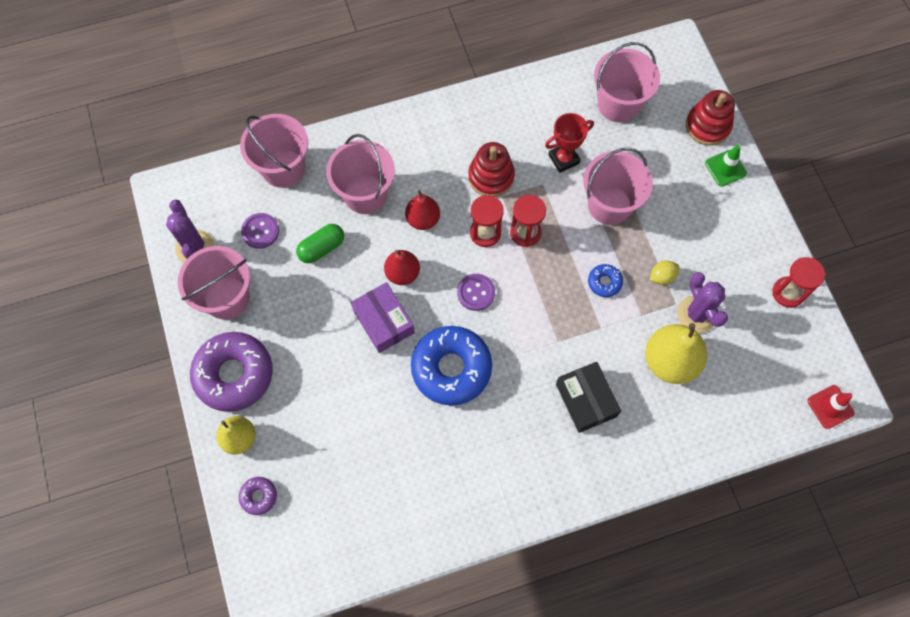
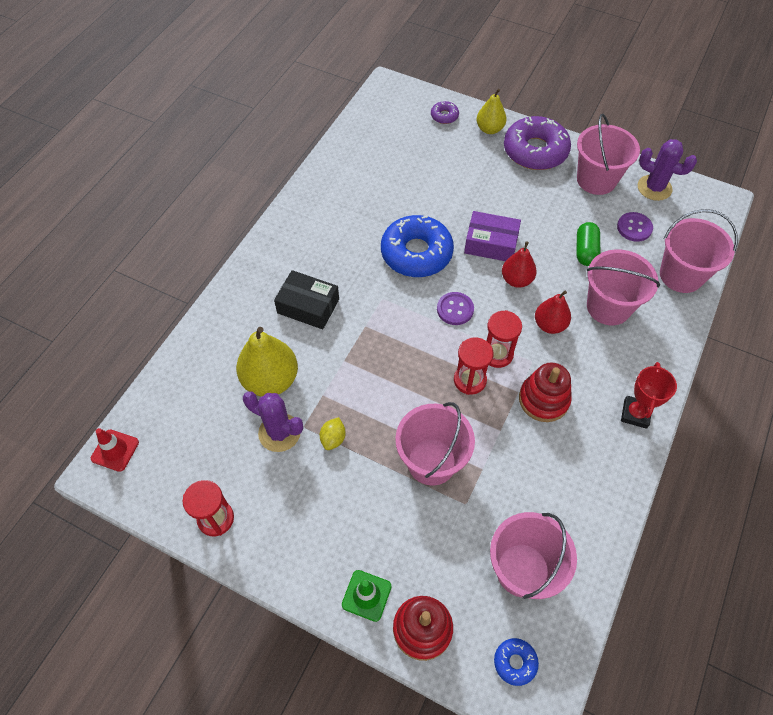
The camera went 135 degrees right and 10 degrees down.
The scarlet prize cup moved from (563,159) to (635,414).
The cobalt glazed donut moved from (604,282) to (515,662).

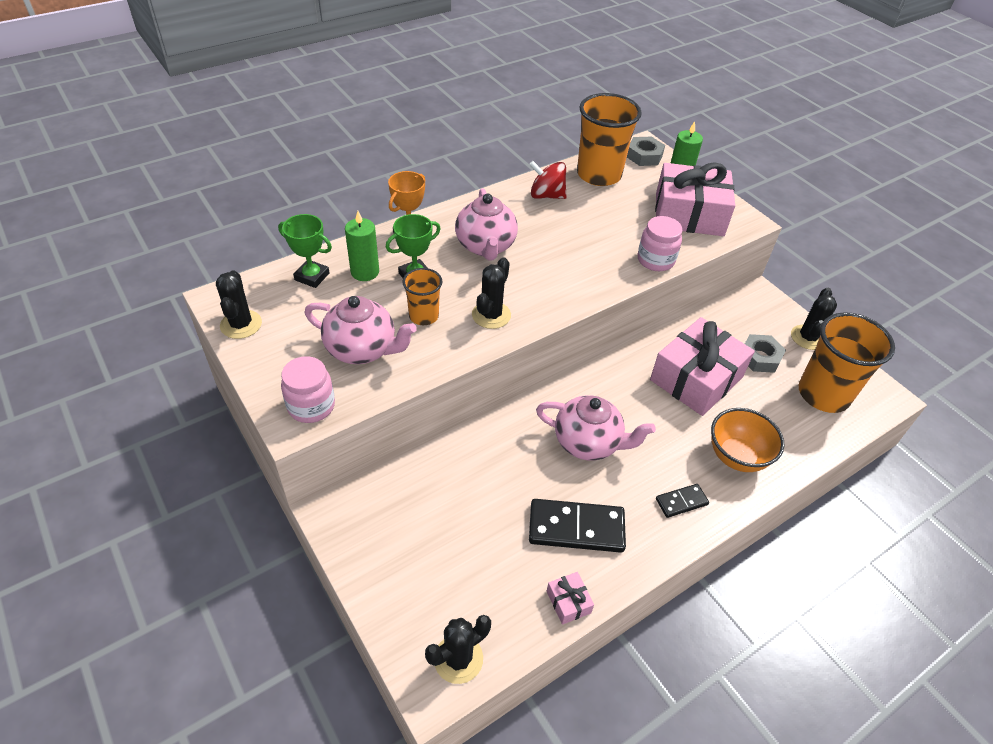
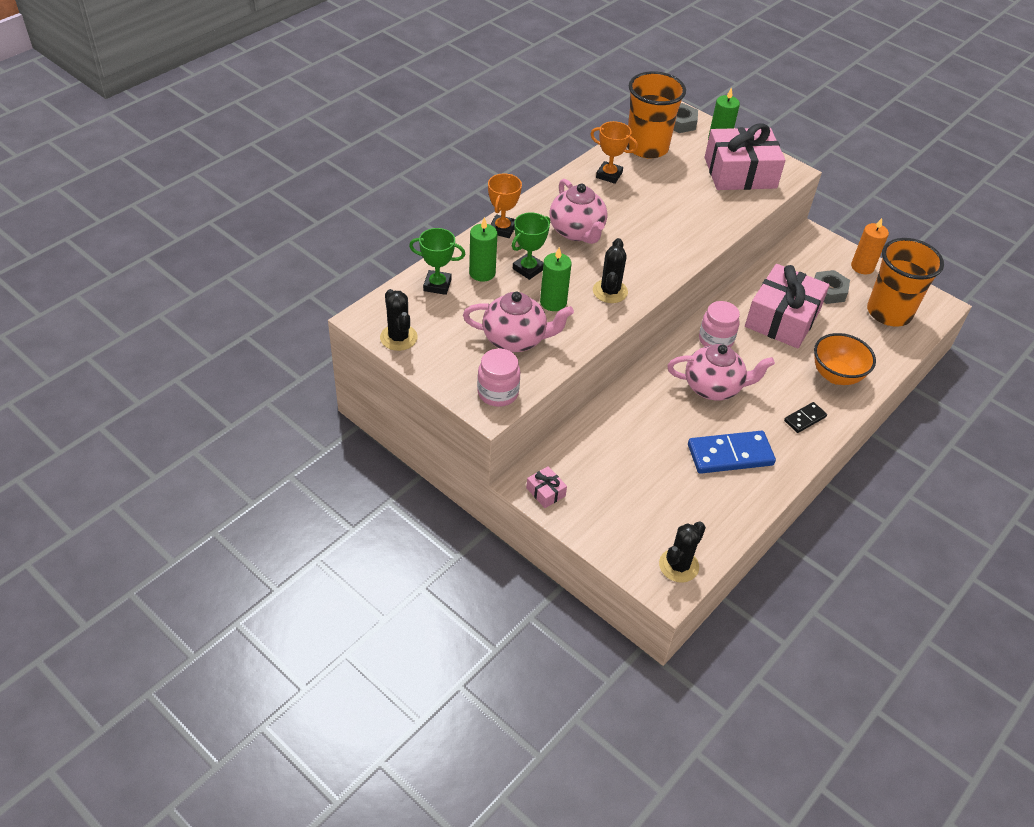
The camera went 15 degrees left and 0 degrees up.
The orange tumbler at (423,316) was replaced by the green pillar candle at (553,302).
The scarlet whirligig at (546,195) was replaced by the orange prize cup at (609,175).
The ebony domino at (576,528) became the cobalt domino at (730,455).
The rose-pink gift moved from (568,602) to (545,492).
The rose-pink jam jar moved from (655,260) to (715,340).
The ebony cactus at (807,337) was replaced by the orange pillar candle at (862,267).

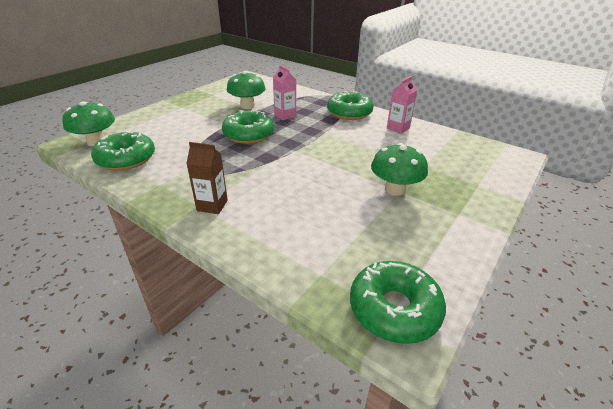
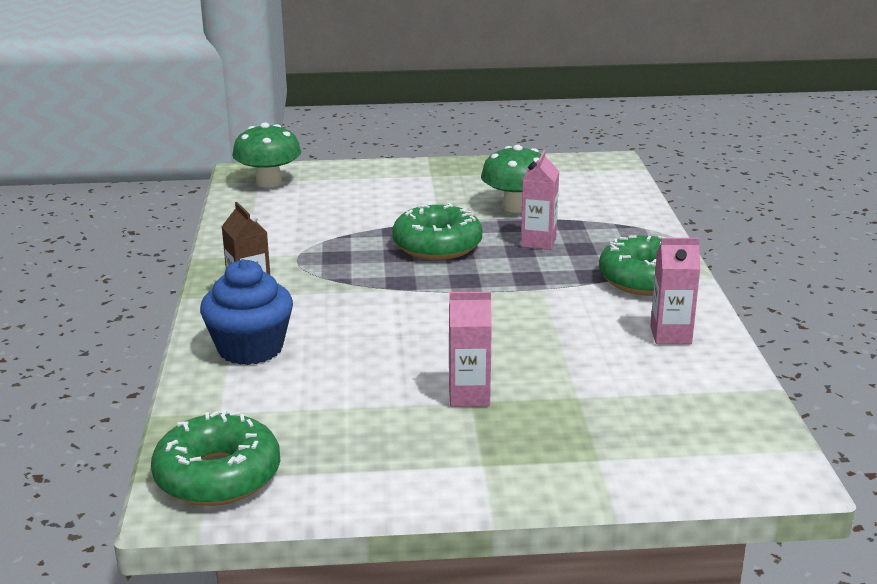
The camera went 50 degrees right and 10 degrees down.
The green glazed donut at (126,159) disappeared.
The green toadstool at (395,189) was replaced by the rose-pink milk carton at (469,396).
The cobalt cupcake at (250,348) appeared.

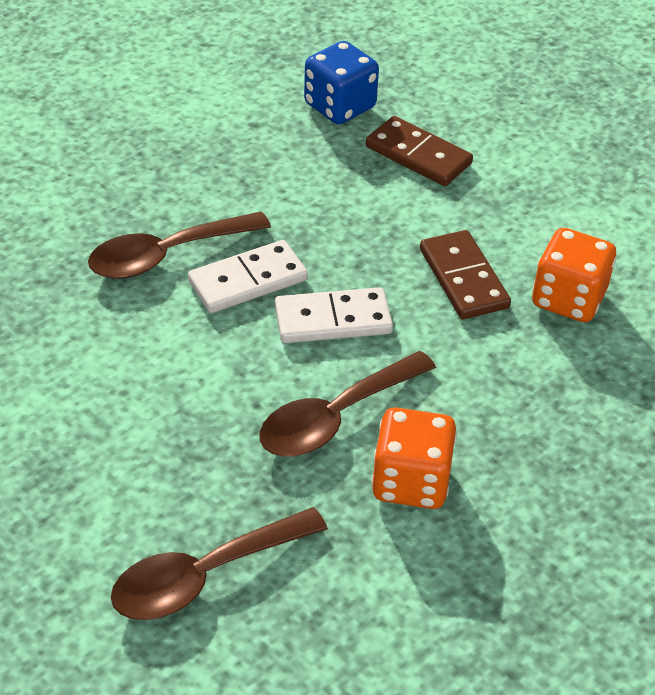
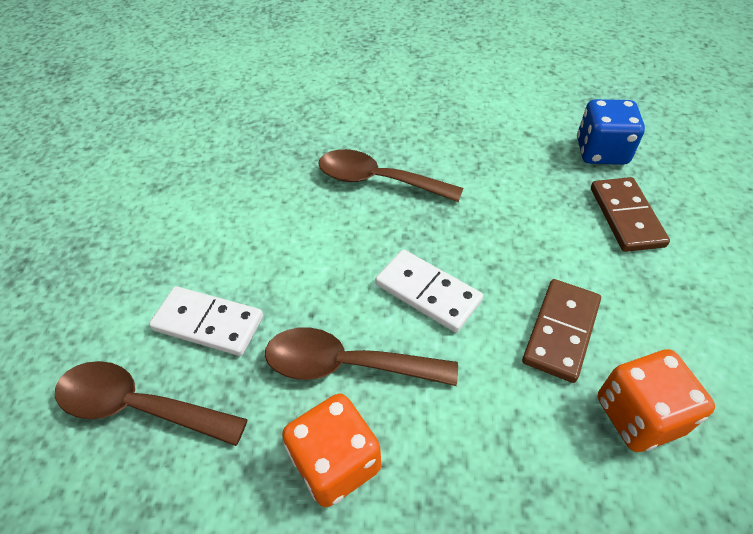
The camera went 50 degrees right and 5 degrees up.
The pure white domino moved from (248,281) to (208,323).

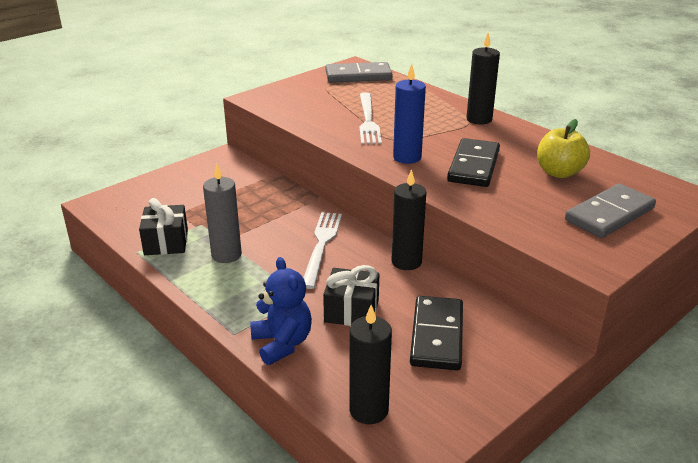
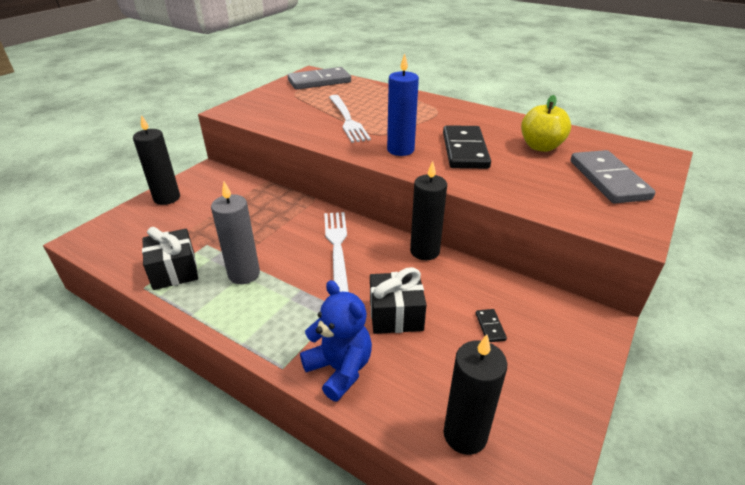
The camera went 15 degrees left and 5 degrees up.
The ebony domino at (436,336) changed to 0.40 times the size.
The ebony pillar candle moved from (479,119) to (167,198).
The grey domino at (609,214) turned 45 degrees counterclockwise.

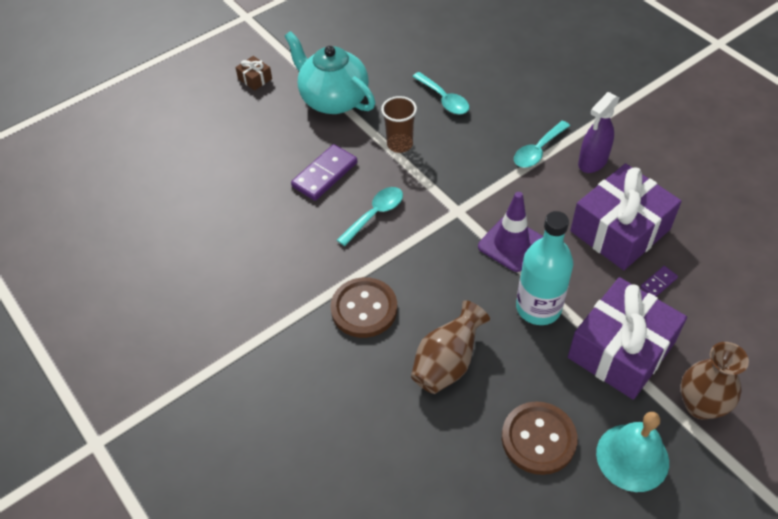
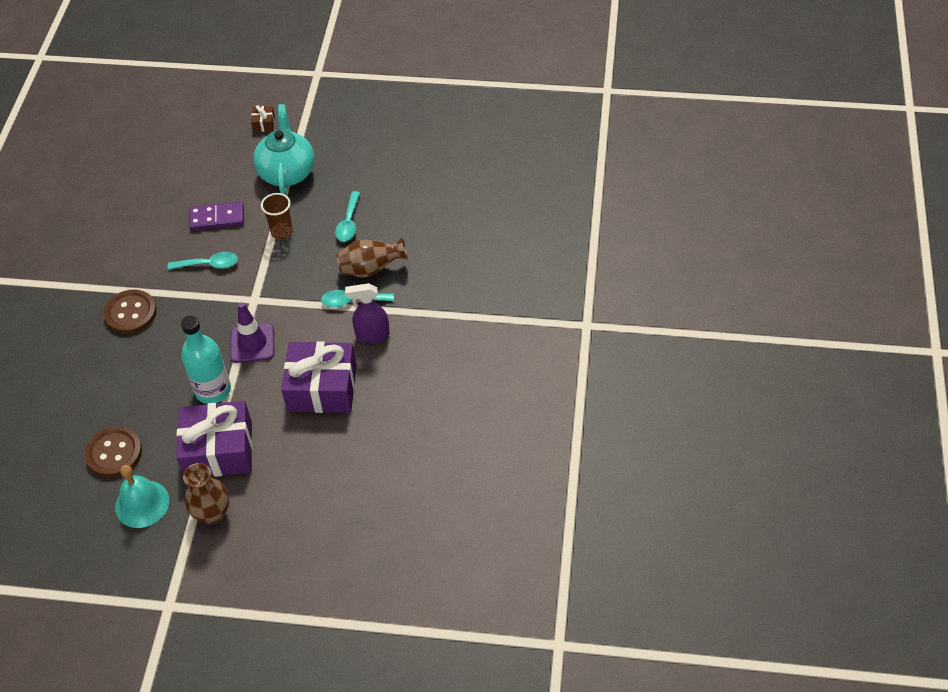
The camera went 45 degrees right and 0 degrees up.
The brown tall vase moved from (447,363) to (371,269).
The violet domino at (658,283) disappeared.

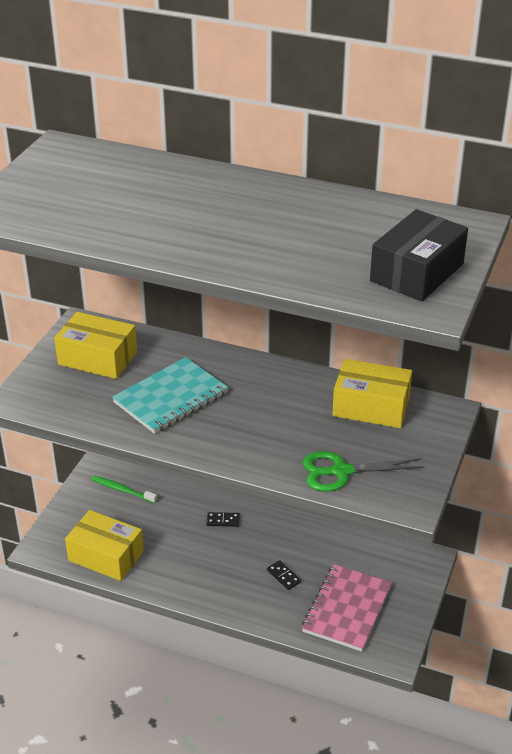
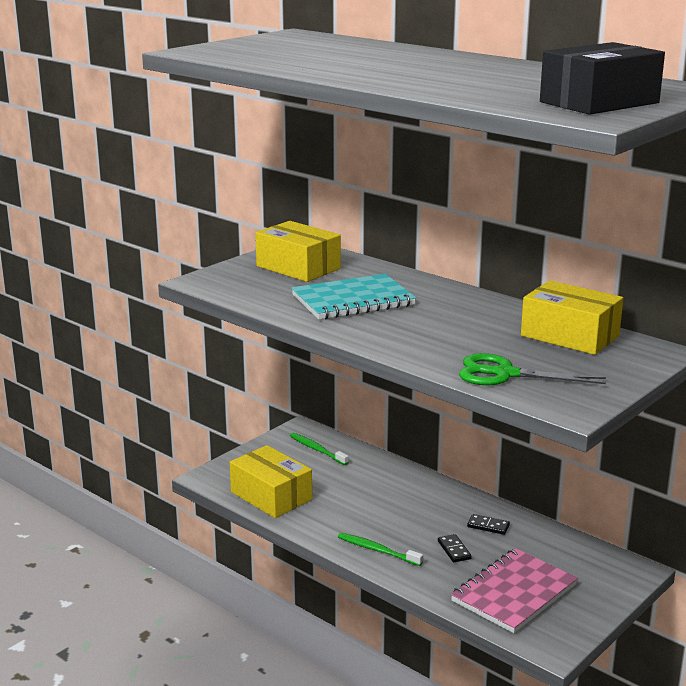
The camera went 20 degrees right and 15 degrees down.
The ebony domino moved from (223,520) to (488,526).
The green tooth brush at (377,550) appeared.

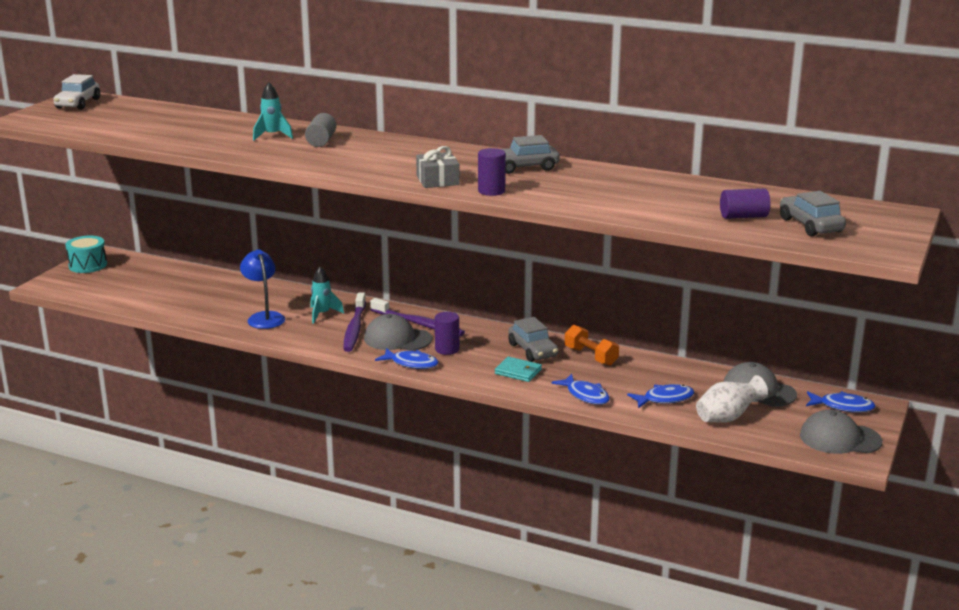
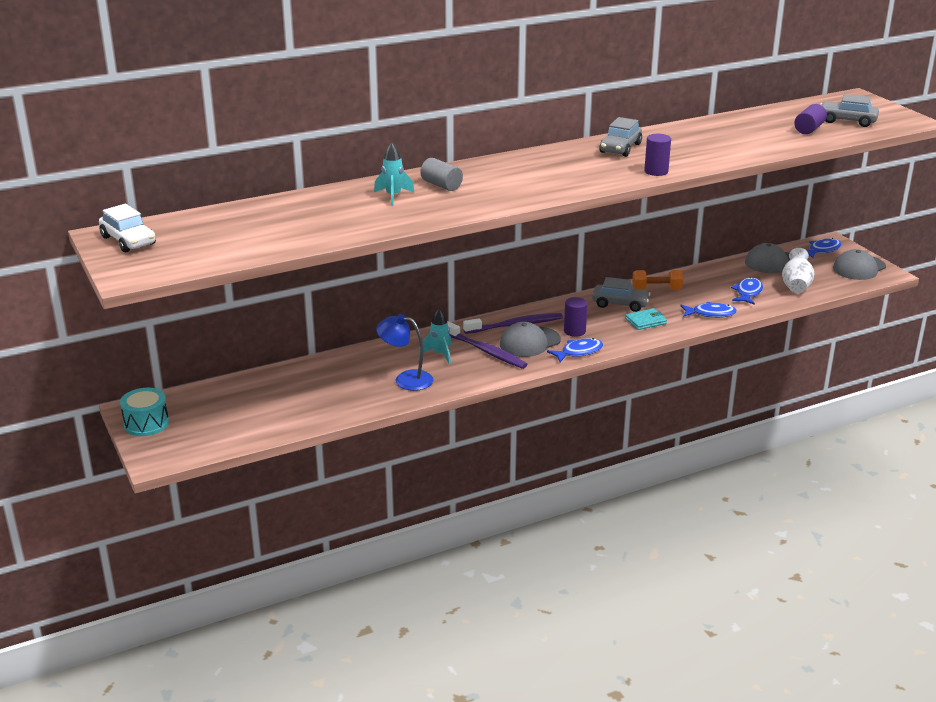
The camera went 50 degrees left and 5 degrees up.
The grey gift at (437,180) disappeared.

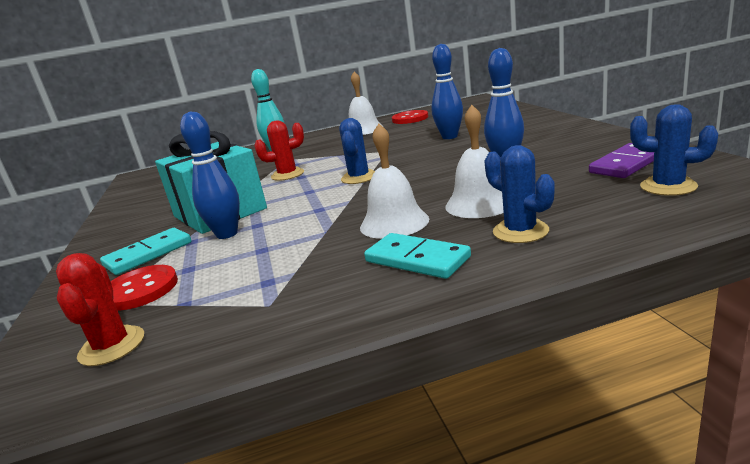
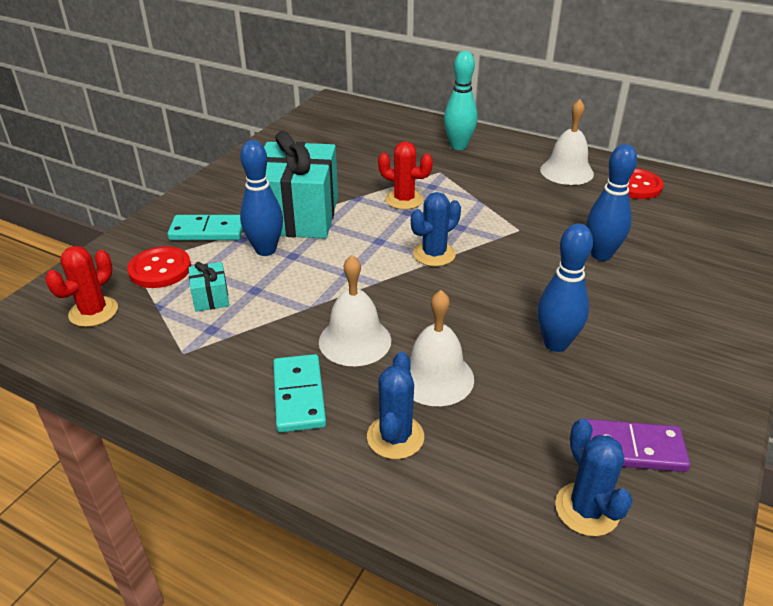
The camera went 40 degrees right and 15 degrees up.
The turquoise gift at (211,298) appeared.

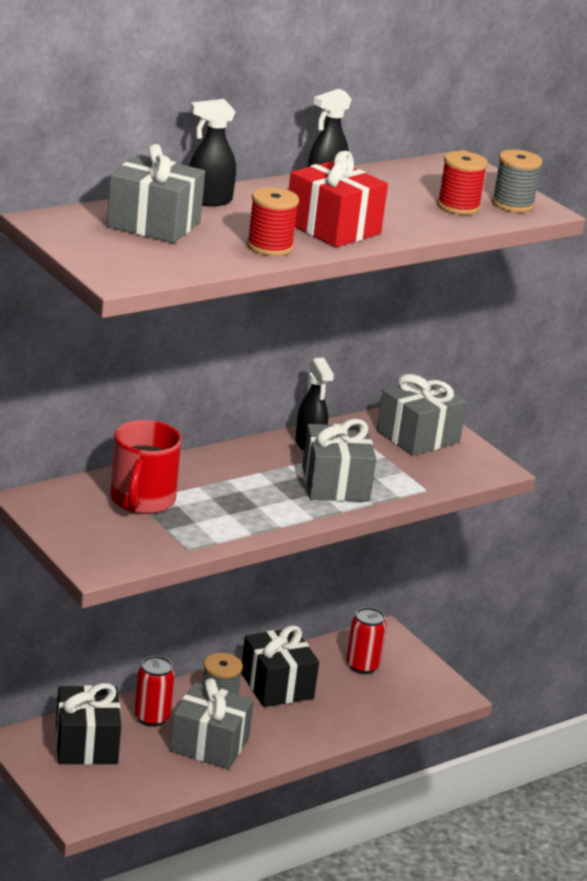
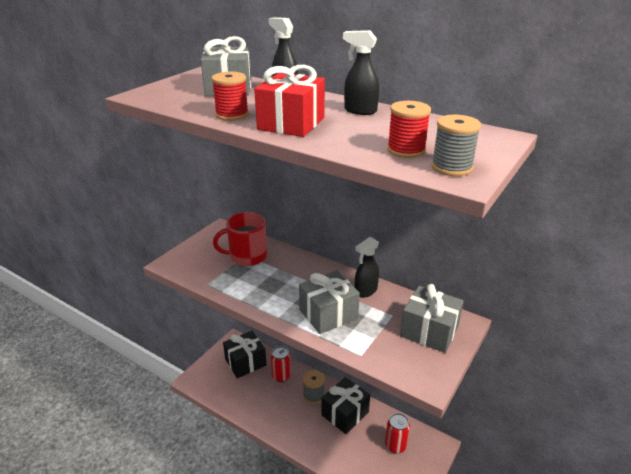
The camera went 70 degrees right and 5 degrees up.
The grey gift at (209,744) disappeared.

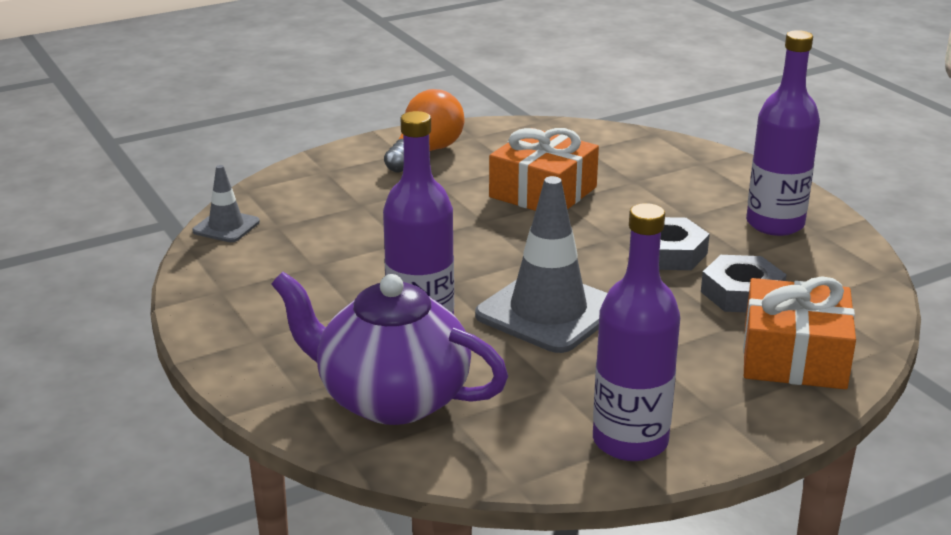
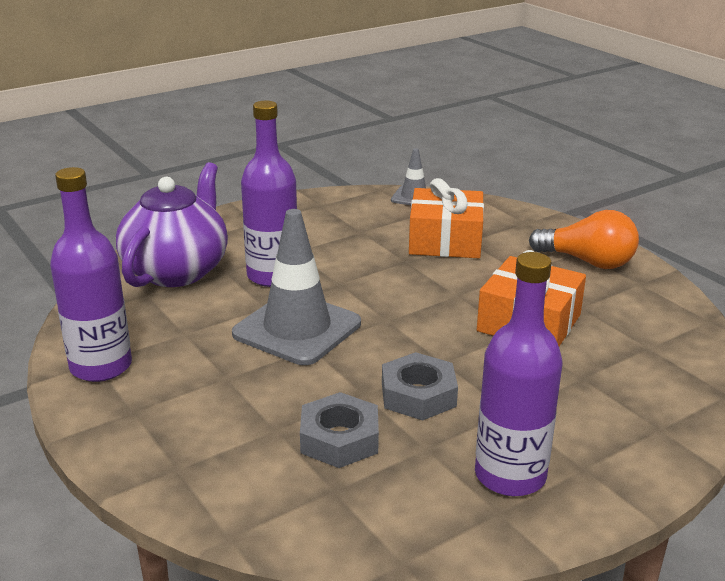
The camera went 85 degrees right and 0 degrees up.
The orange gift moved from (794,356) to (445,240).

